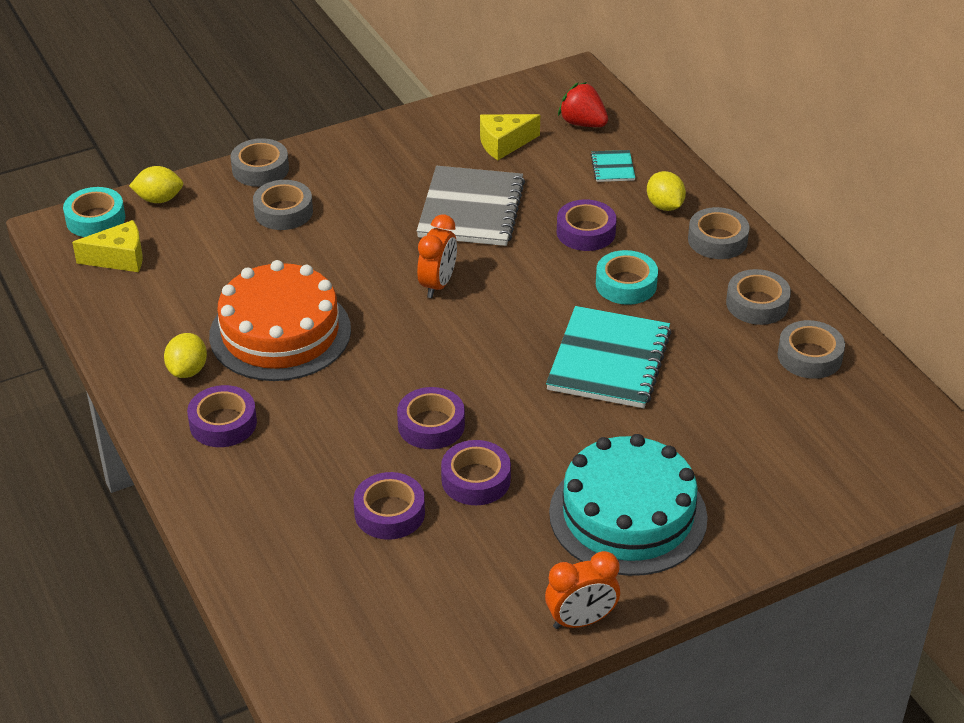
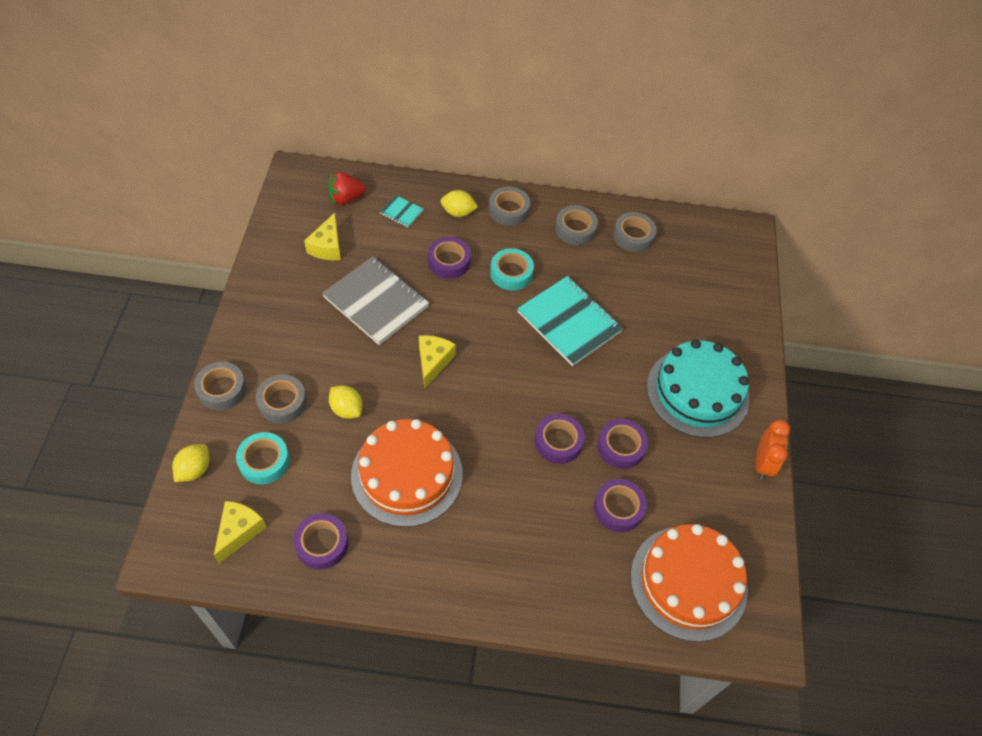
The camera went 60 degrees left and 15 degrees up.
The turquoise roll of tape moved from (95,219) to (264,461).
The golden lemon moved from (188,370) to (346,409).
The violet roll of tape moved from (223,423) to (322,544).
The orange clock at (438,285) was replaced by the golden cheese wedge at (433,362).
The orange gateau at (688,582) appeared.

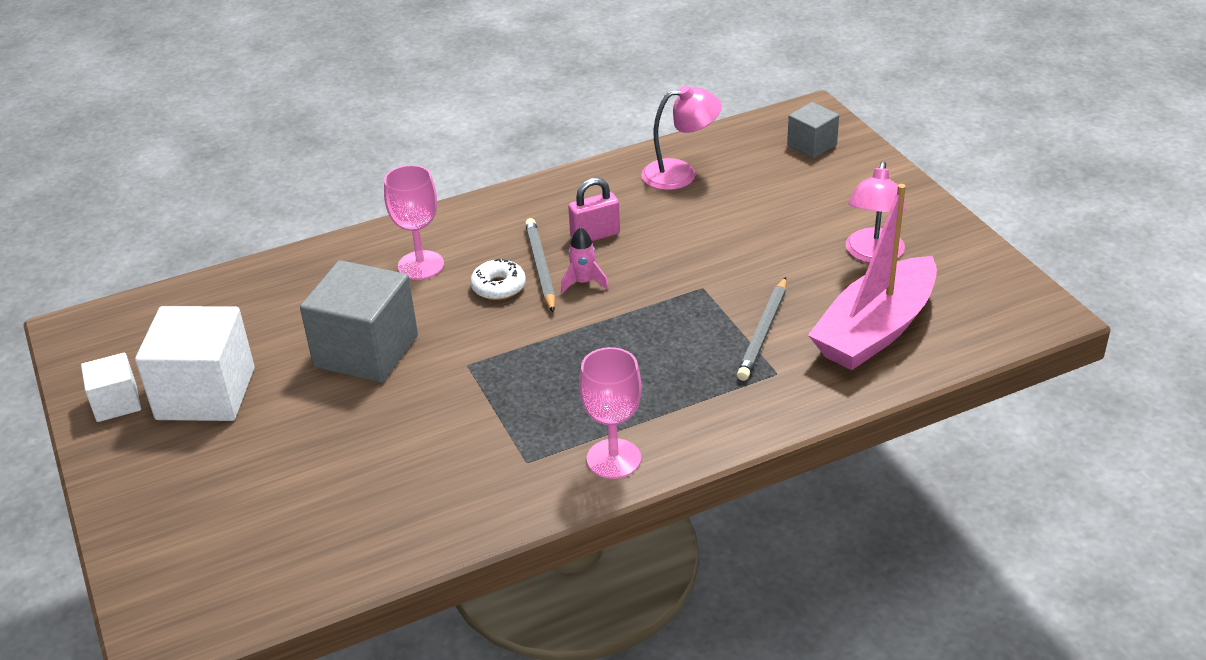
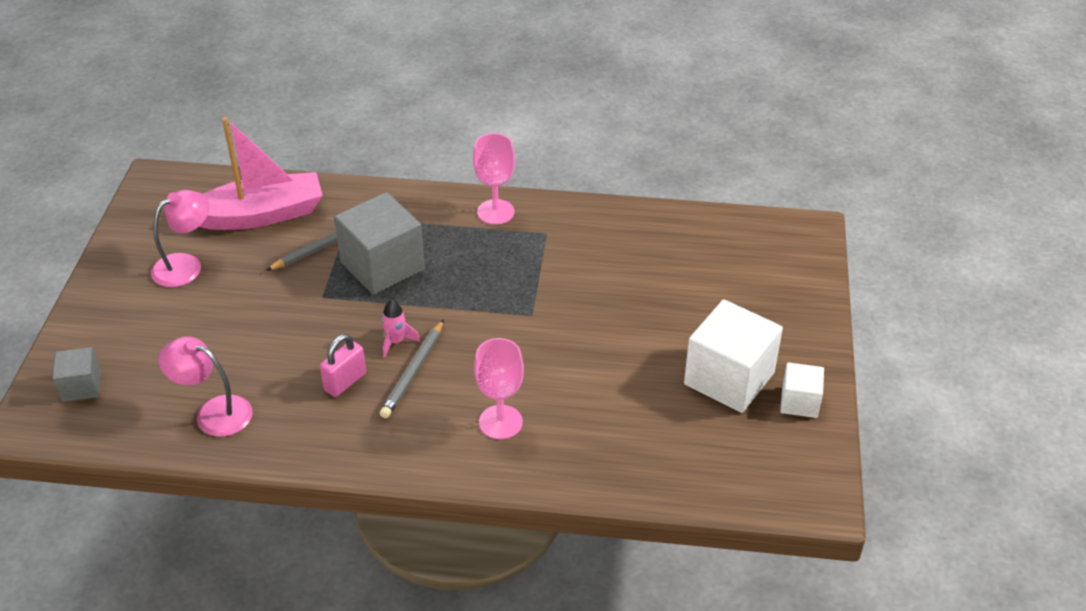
The camera went 150 degrees left and 5 degrees up.
The grey cube moved from (366,351) to (382,266).
The pure white glazed donut at (498,287) disappeared.
The rose-pink padlock at (595,235) turned 60 degrees counterclockwise.

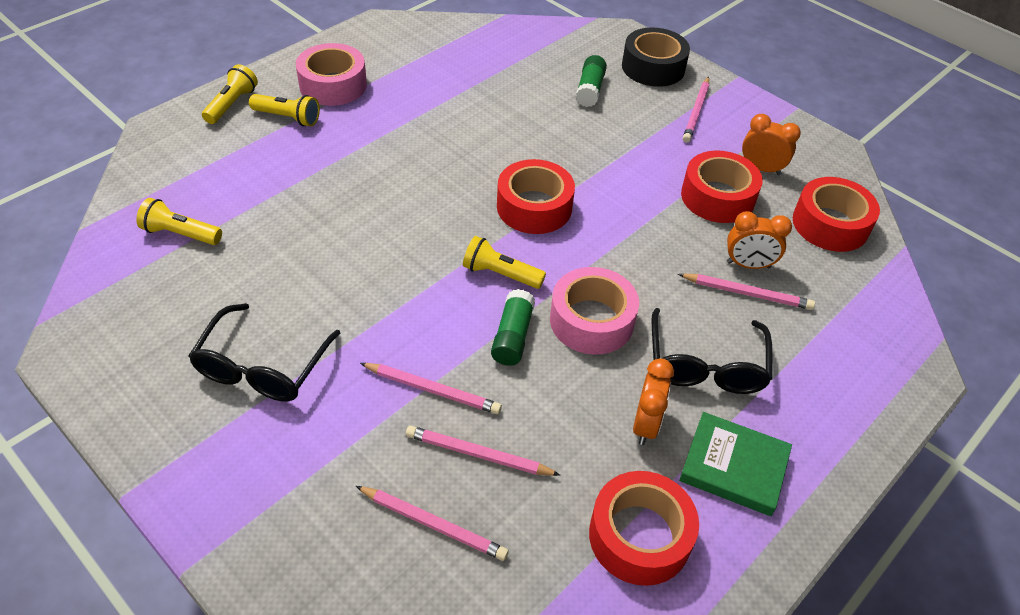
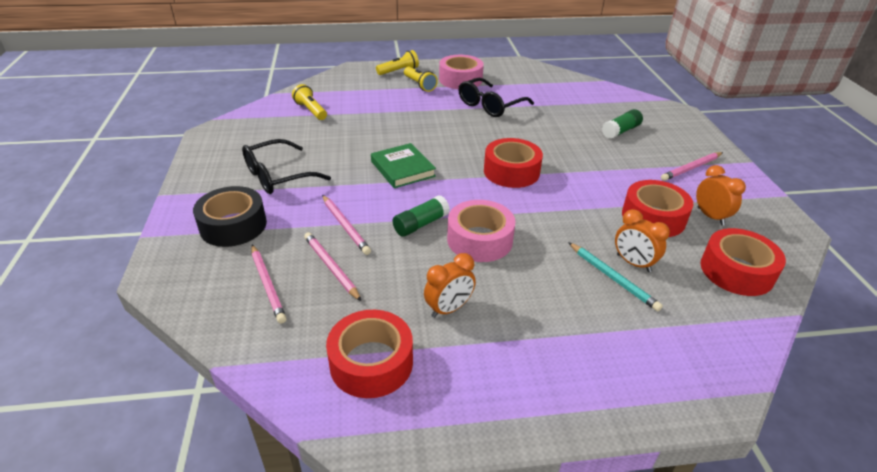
The camera went 40 degrees right and 10 degrees down.
The golden torch at (500,274) disappeared.
The ebony roll of tape moved from (653,67) to (233,225).
The ebony eyeglasses moved from (706,364) to (490,105).
The rose-pink wooden pencil at (747,293) became the turquoise wooden pencil at (612,278).
The green book moved from (734,466) to (403,169).

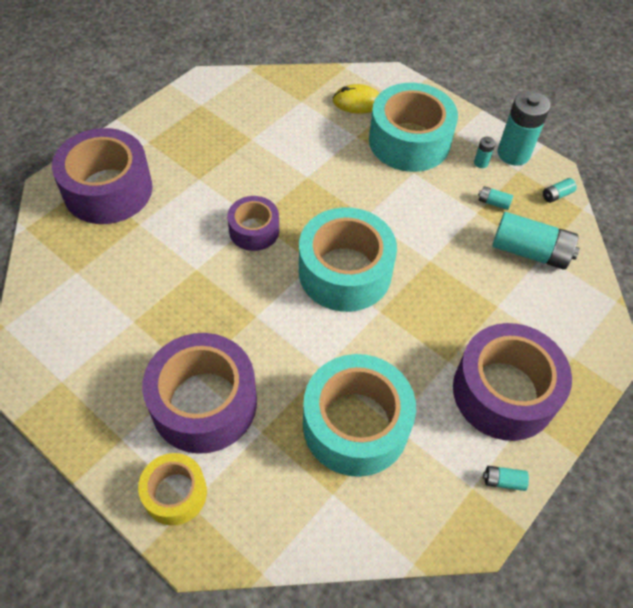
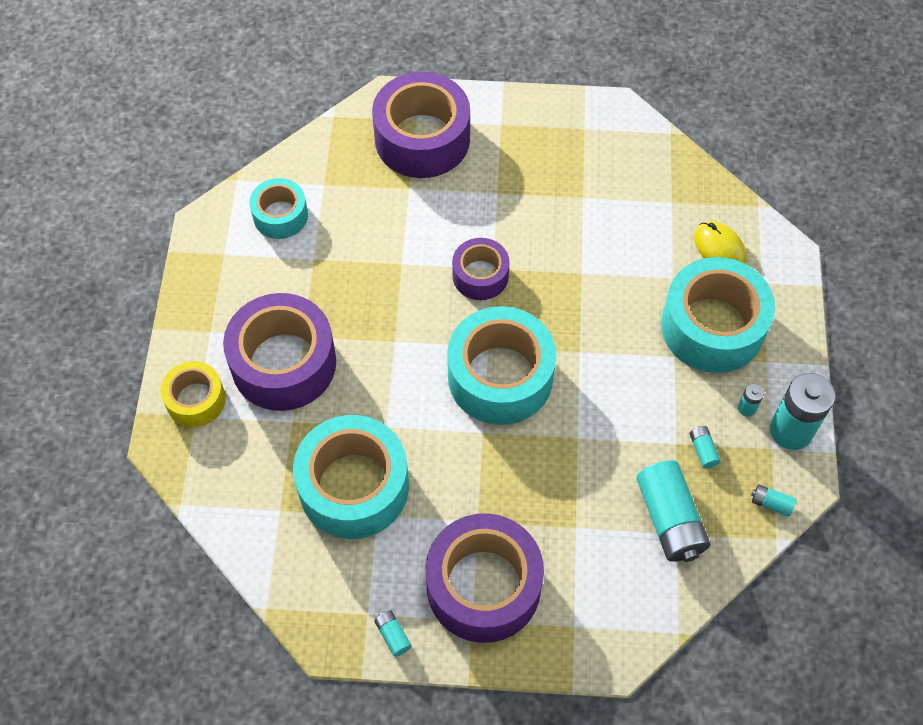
The camera went 55 degrees right and 5 degrees up.
The turquoise roll of tape at (280,215) appeared.

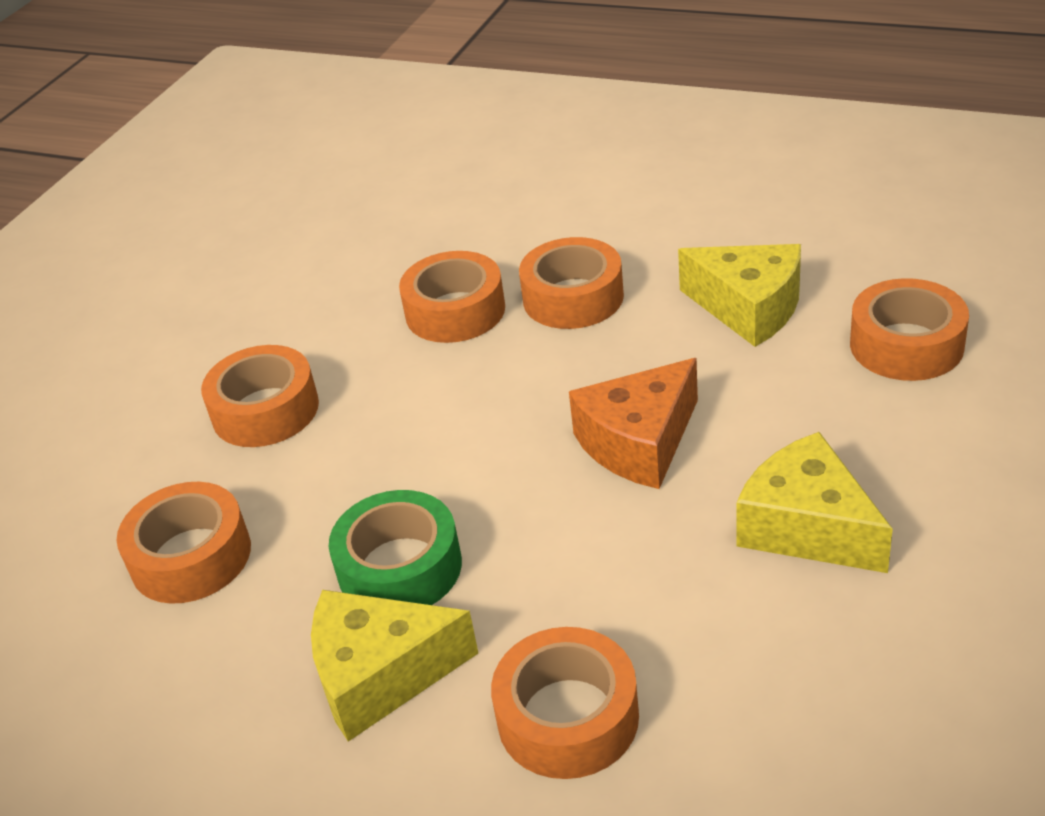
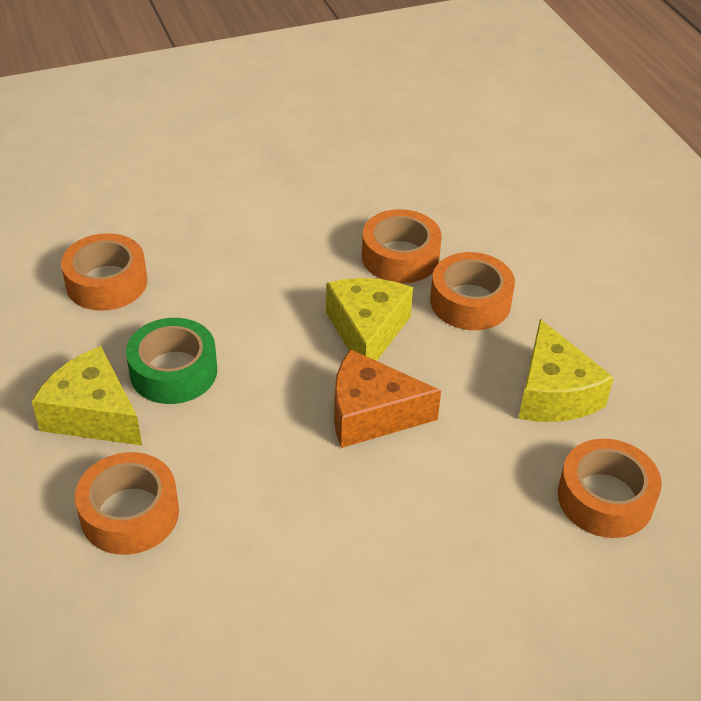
The camera went 40 degrees right and 5 degrees up.
The orange roll of tape at (265,410) disappeared.
The golden cheese wedge moved from (807,527) to (367,331).

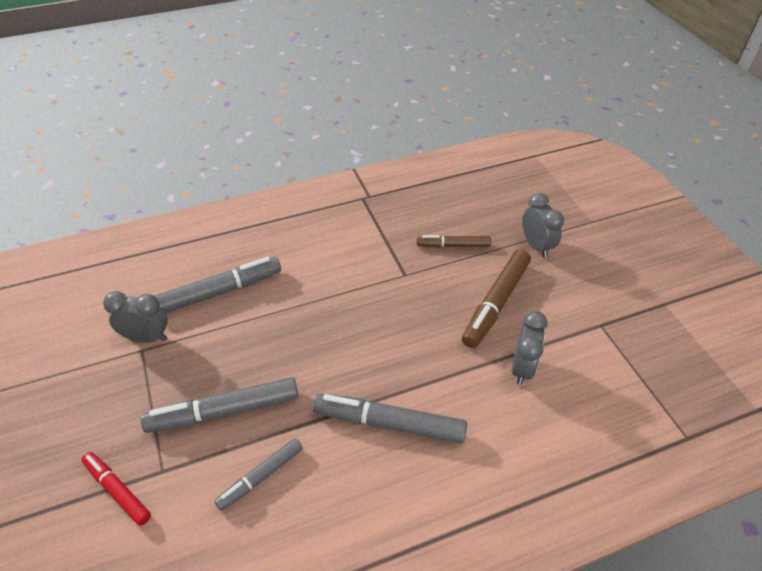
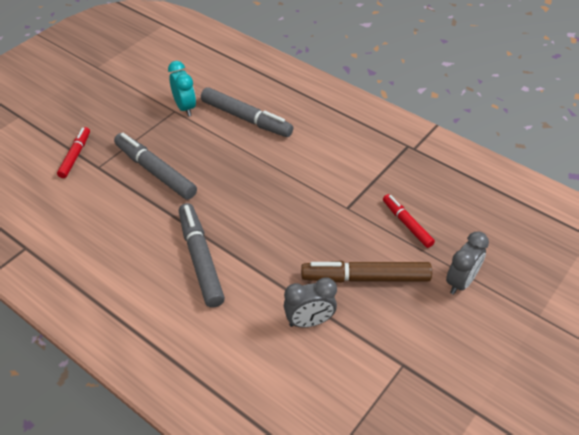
The camera went 60 degrees right and 0 degrees up.
The grey clock at (147,338) became the turquoise clock at (185,108).
The grey marker pen at (261,477) disappeared.
The brown marker pen at (453,245) became the scarlet marker pen at (407,224).

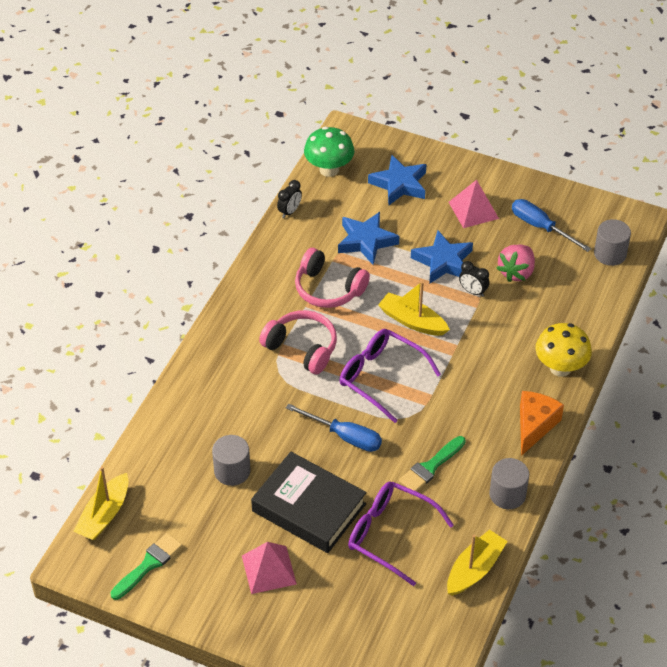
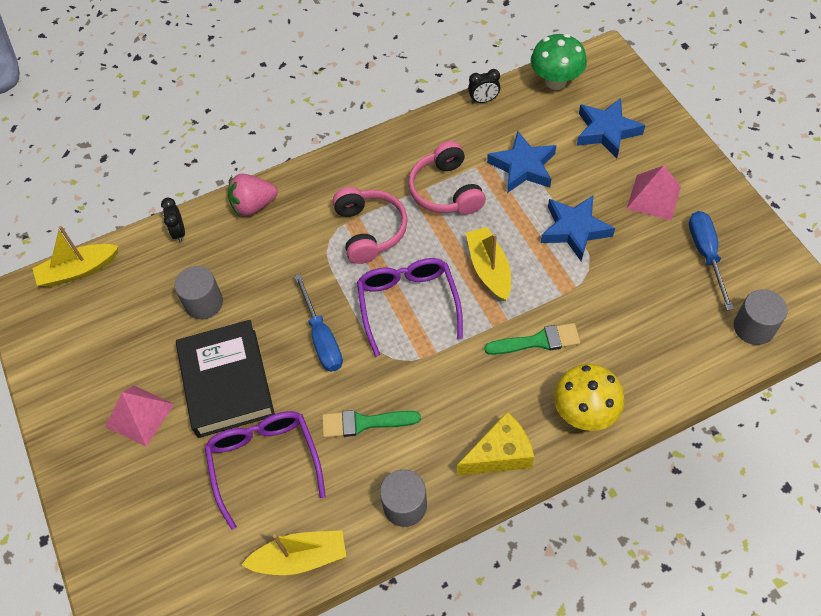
The camera went 45 degrees right and 10 degrees up.
The green paintbrush moved from (148,564) to (538,341).
The ebony clock moved from (473,291) to (179,232).
The rose-pink strawberry moved from (516,272) to (253,205).
The orange cheese wedge at (534,426) became the golden cheese wedge at (500,454).

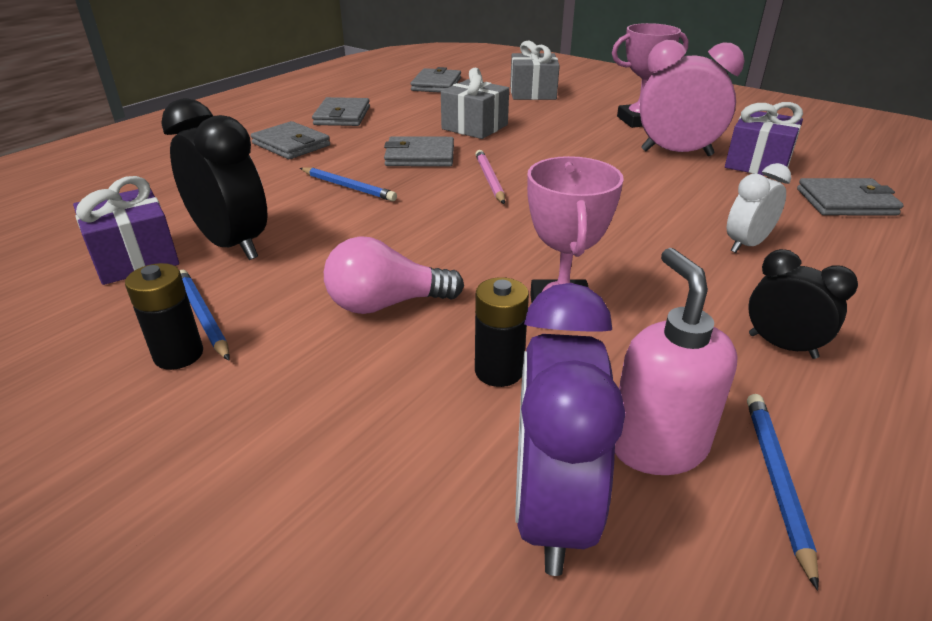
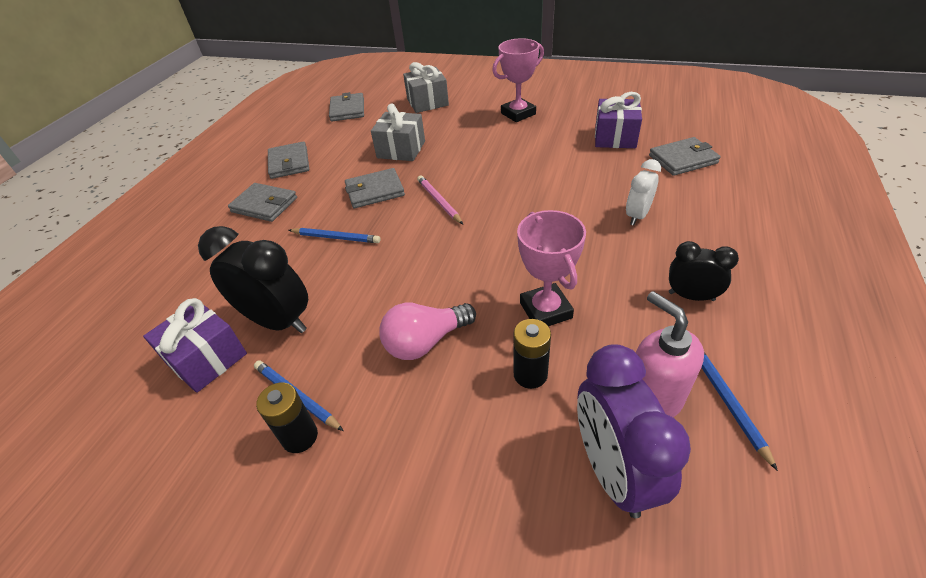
The camera went 15 degrees left and 10 degrees up.
The rose-pink clock at (676,153) disappeared.

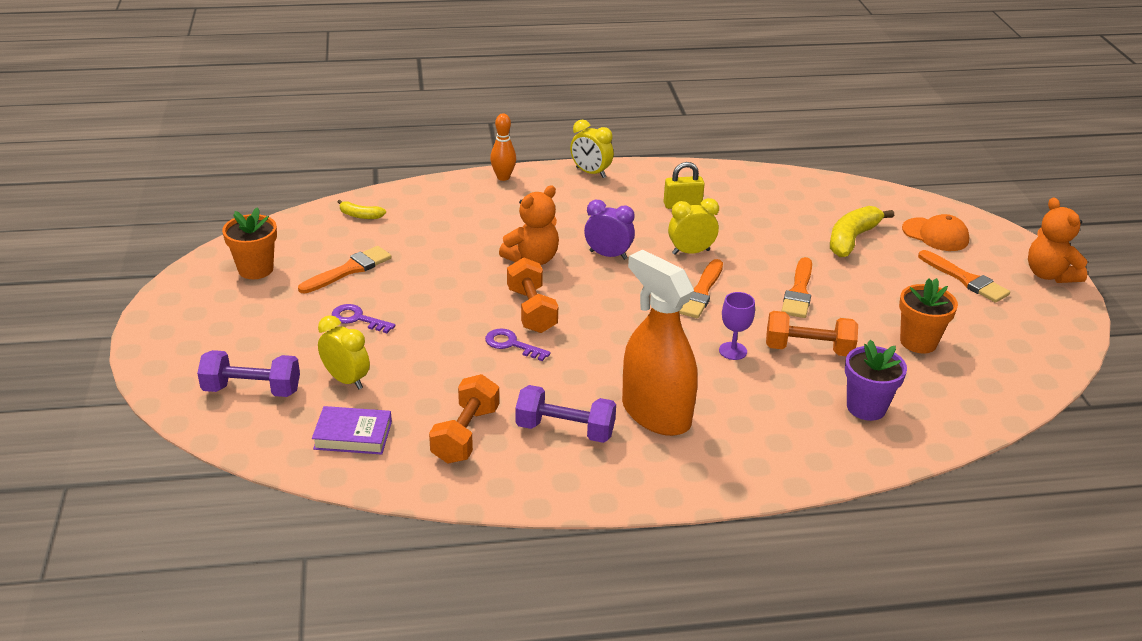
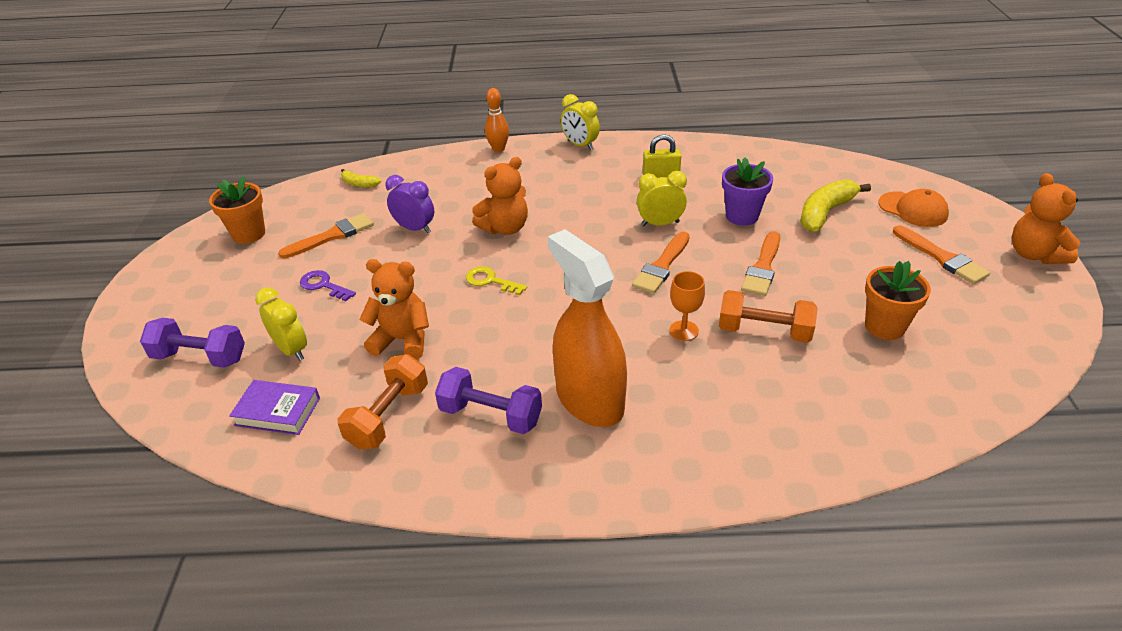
The camera went 10 degrees right and 5 degrees up.
The violet door key at (511,344) disappeared.
The orange free weight at (531,310) was replaced by the golden door key at (490,281).
The violet clock moved from (608,255) to (415,228).
The violet goblet at (733,351) became the orange goblet at (684,330).
The violet plant pot moved from (866,407) to (742,216).
The orange teddy at (402,340) appeared.

